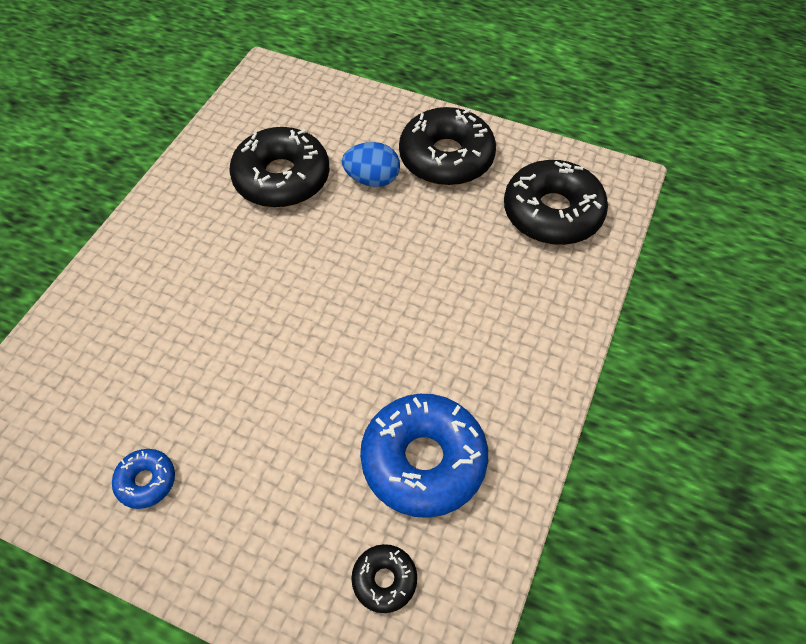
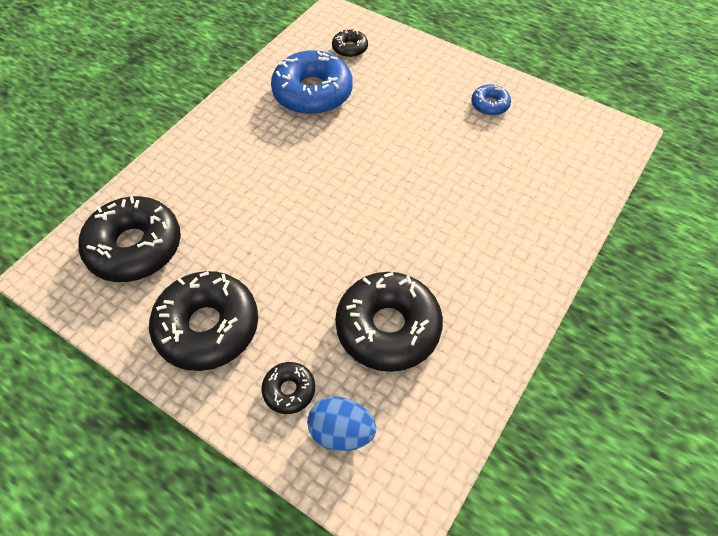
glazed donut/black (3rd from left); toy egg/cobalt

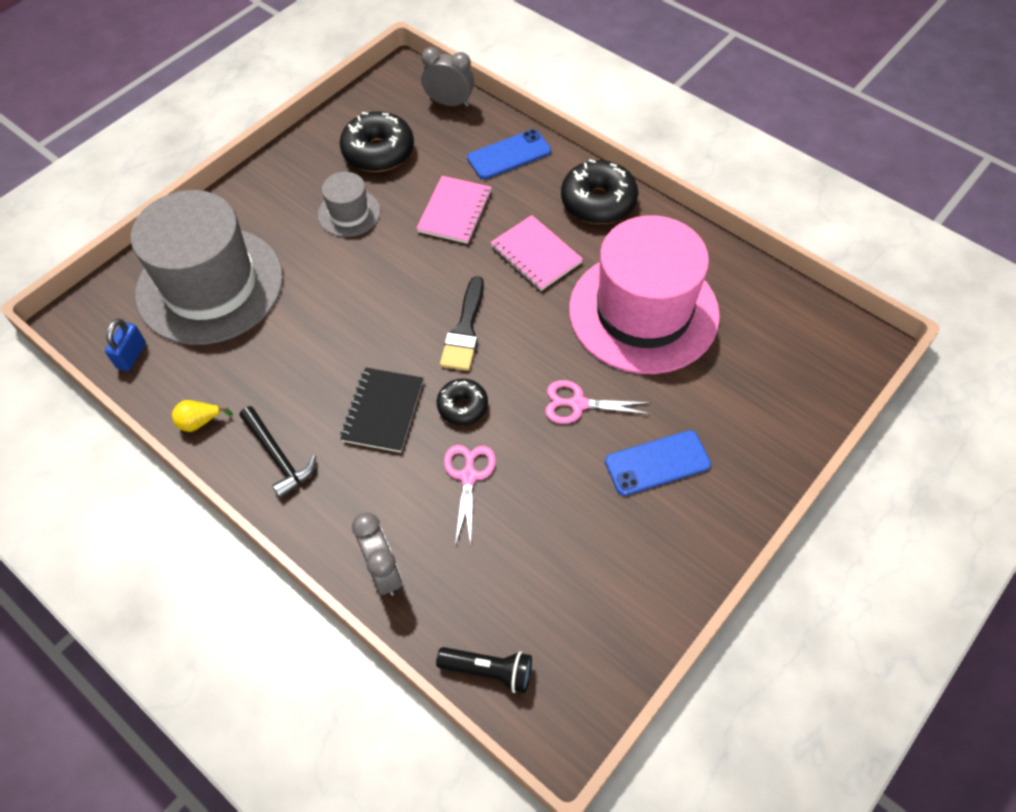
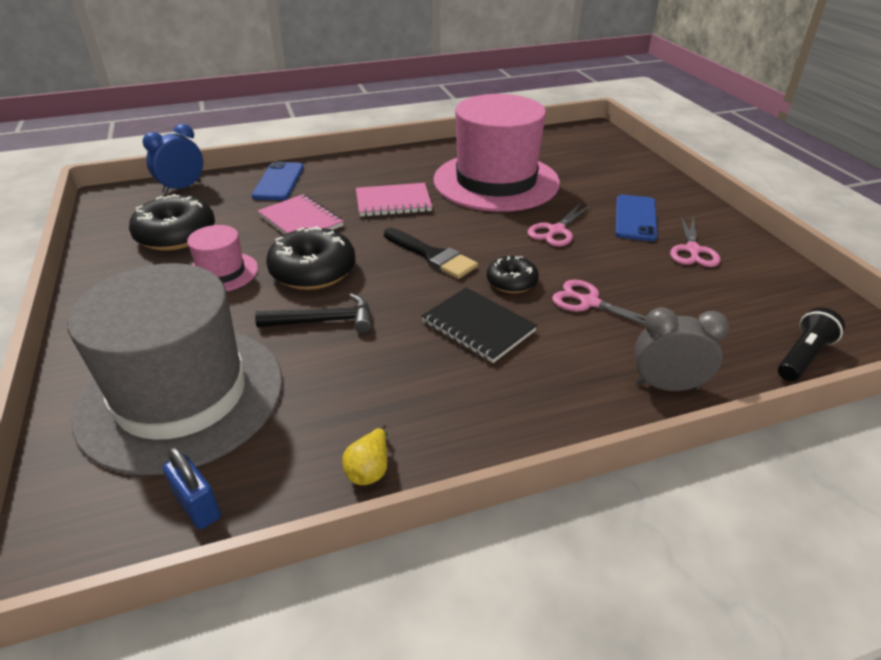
clock/cobalt; hat/rose-pink (1st from left); hammer/black; glazed donut/black (2nd from left); pair of scissors/rose-pink (3rd from left)

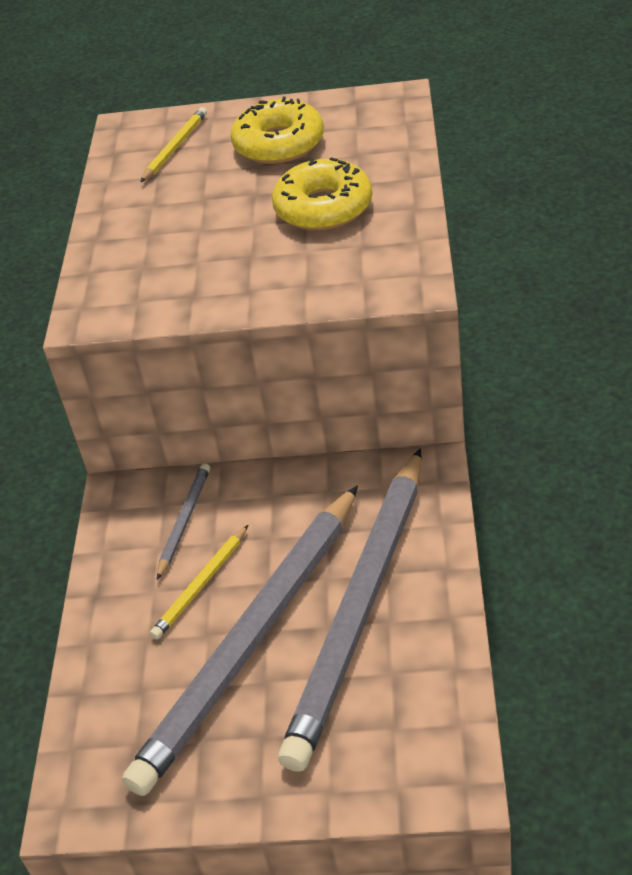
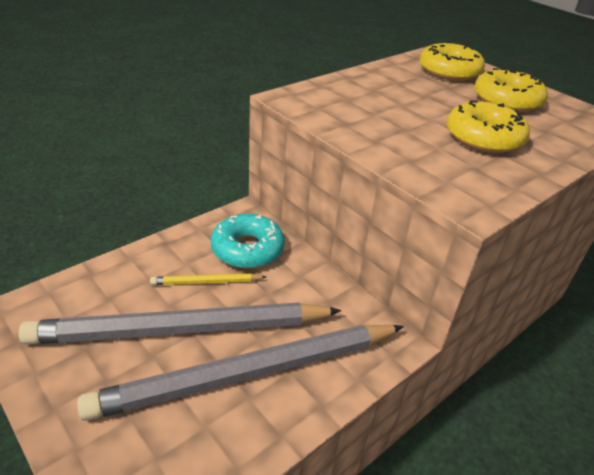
glazed donut/aqua; glazed donut/golden (1st from left)

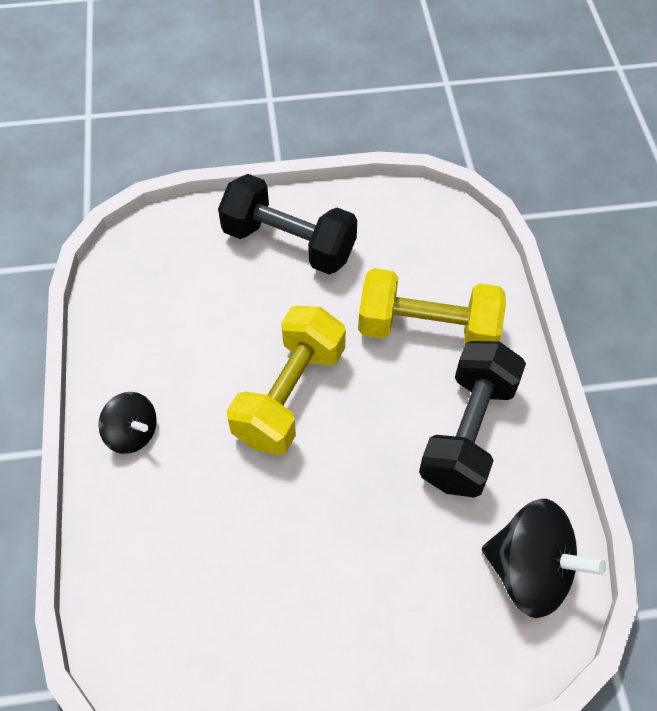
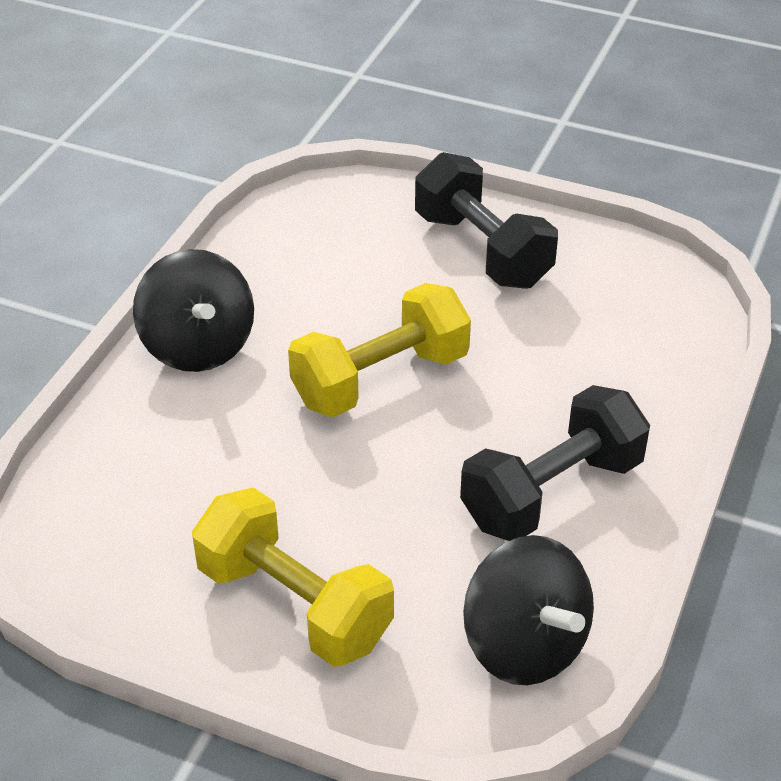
whirligig/black (1st from left); dumbbell/golden (1st from left)

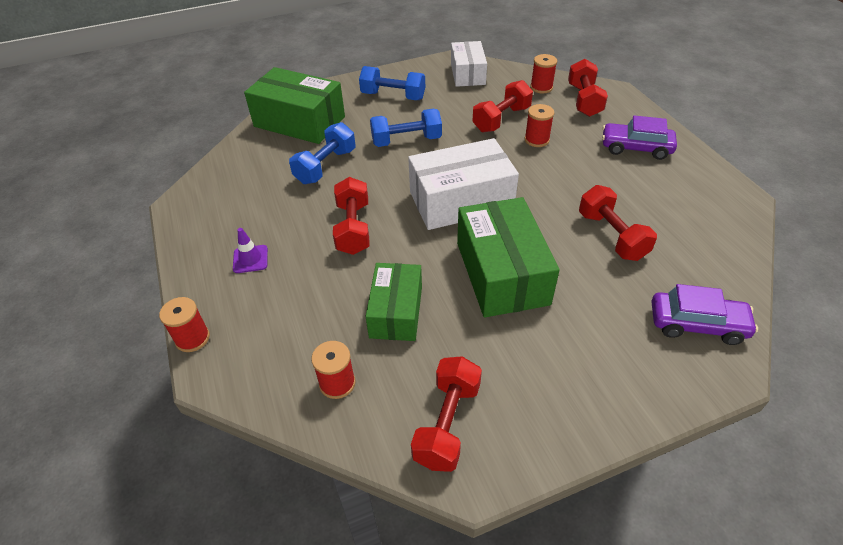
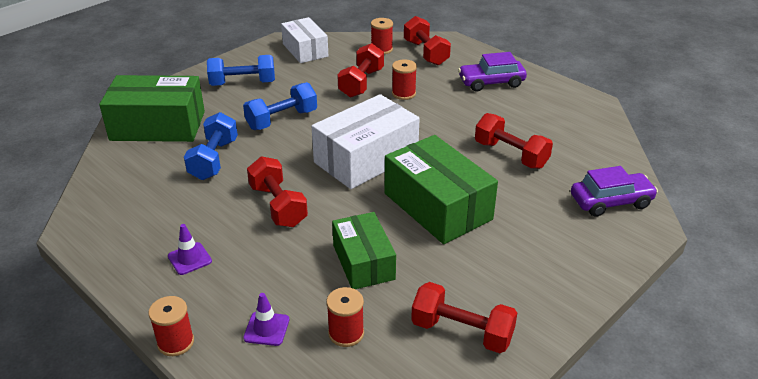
road cone/purple (2nd from left); dumbbell/red (4th from left)

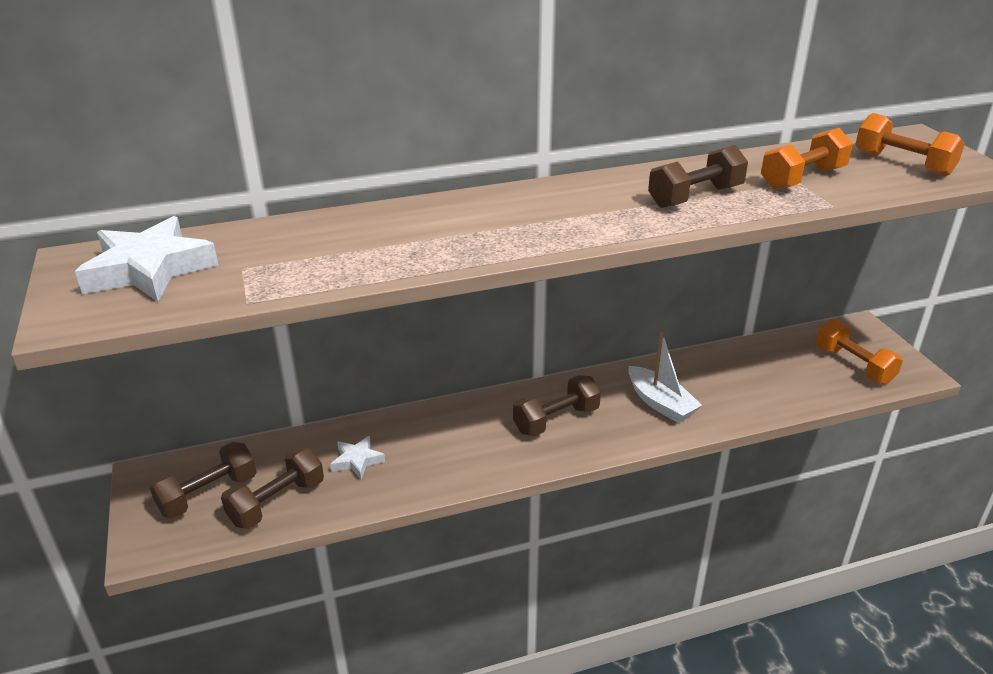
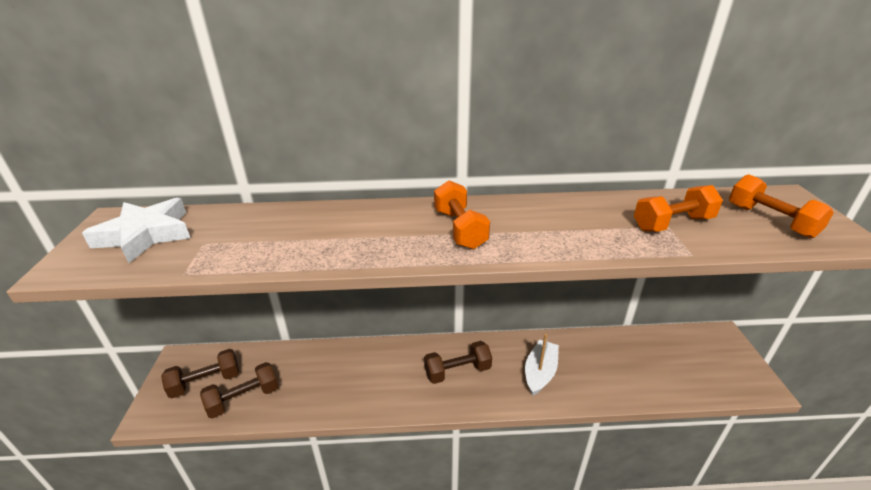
dumbbell/orange-coloured (1st from left); toy boat/snow-white; star/snow-white (2nd from left in the first image); dumbbell/russet (4th from left in the first image)

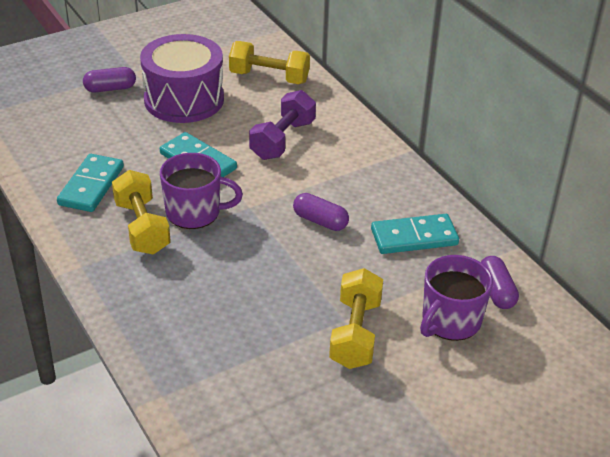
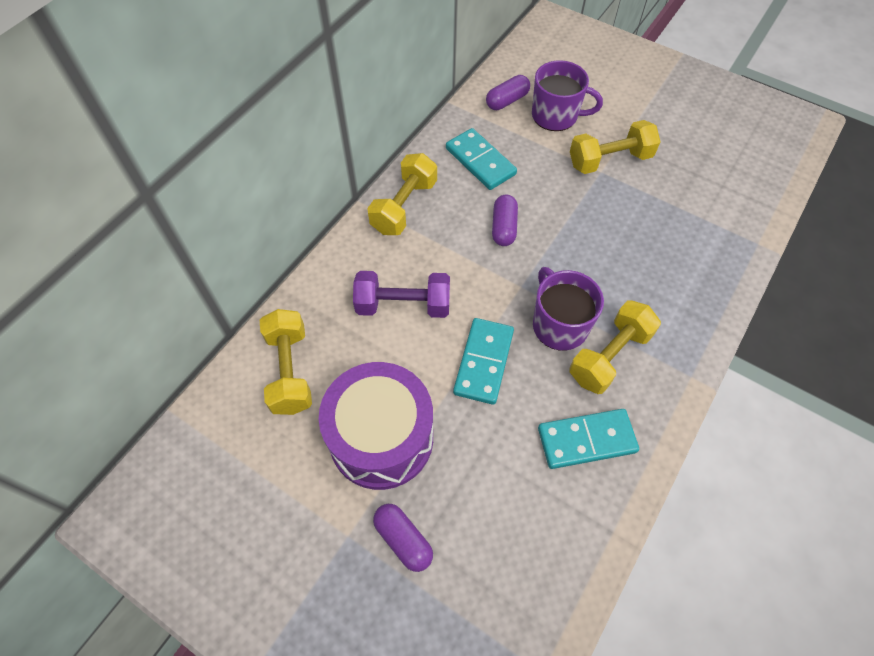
dumbbell/golden (2nd from left)

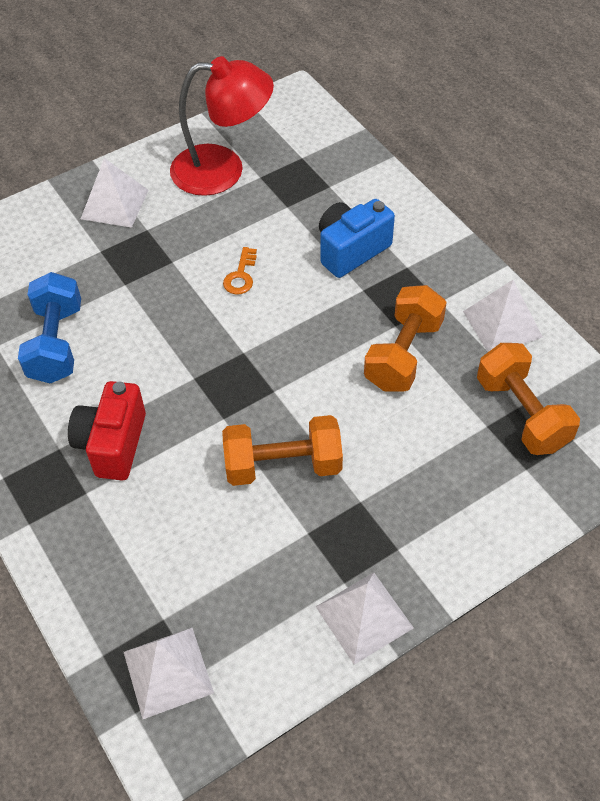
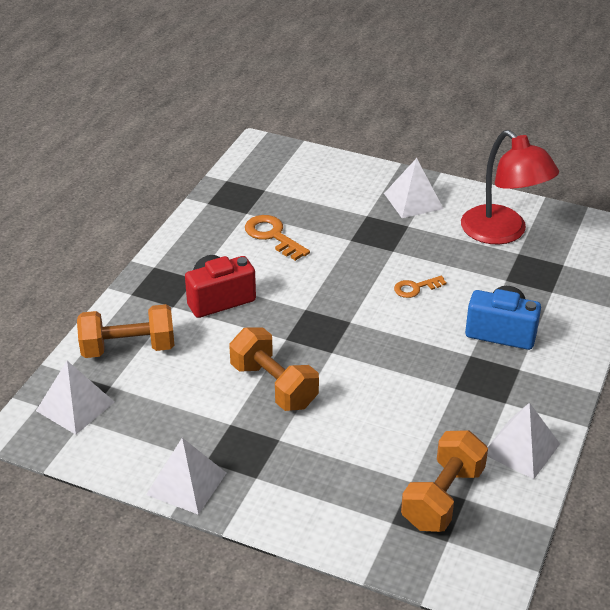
dumbbell/orange-coloured (1st from left); key/orange-coloured (1st from left)

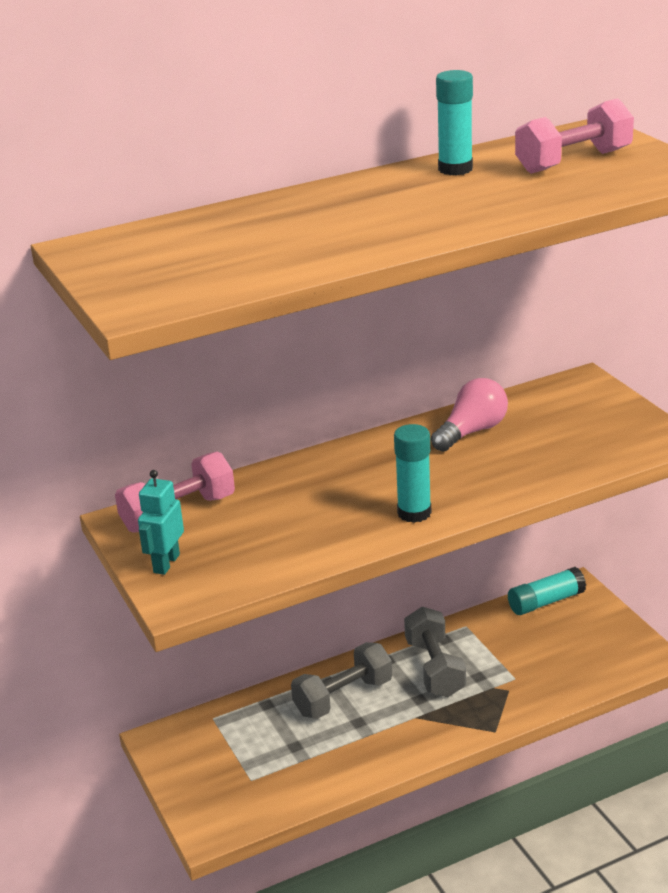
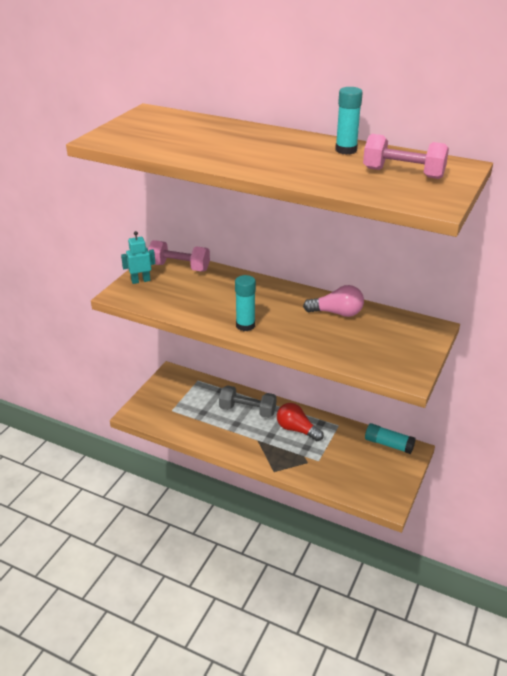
lightbulb/red

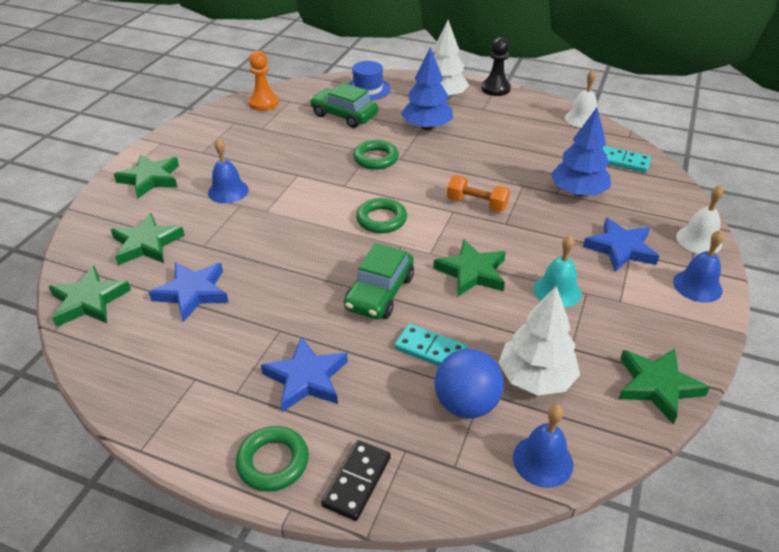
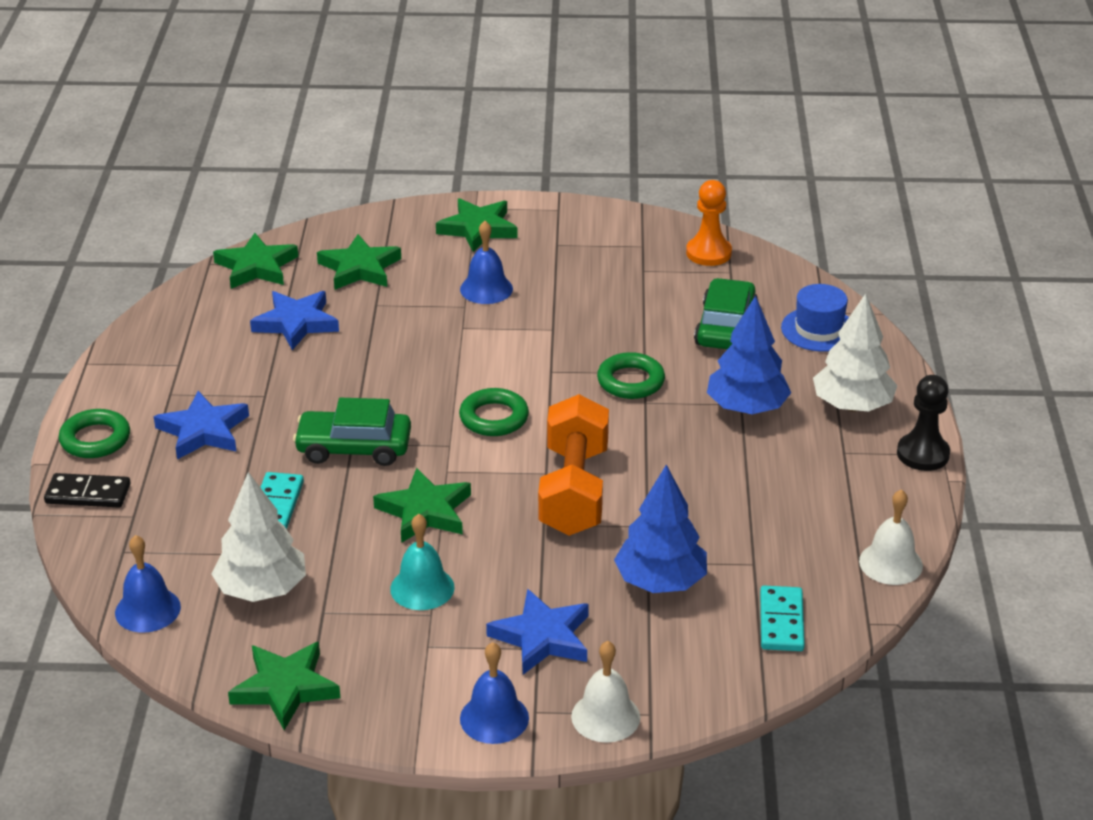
dumbbell/orange-coloured; sphere/cobalt

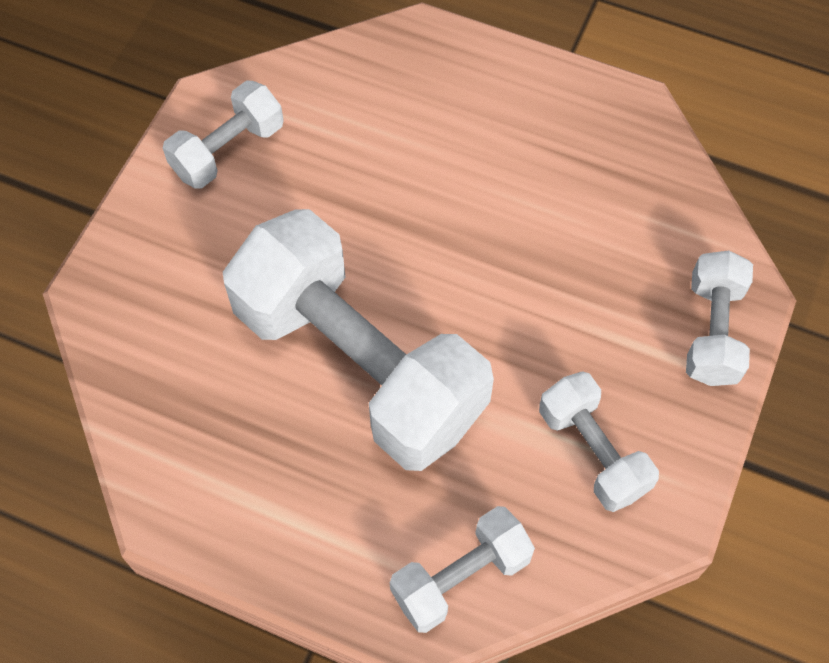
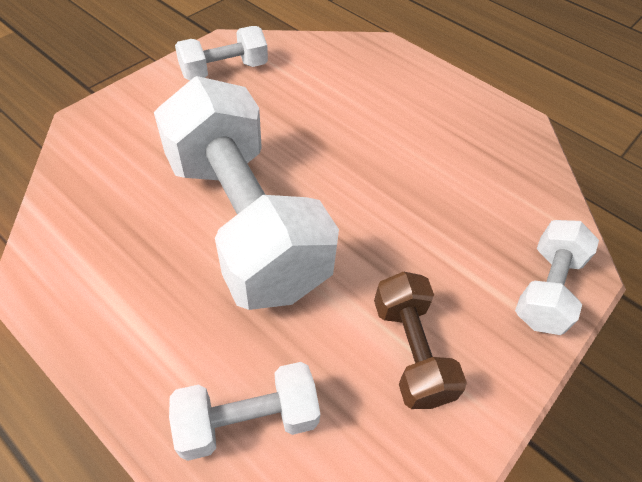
dumbbell/russet

